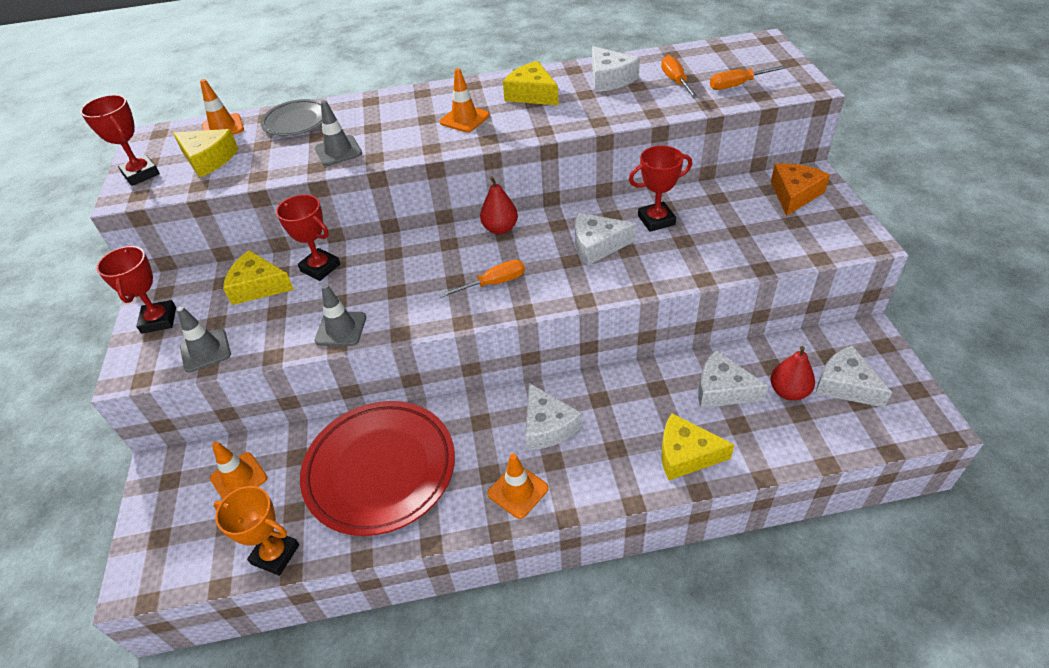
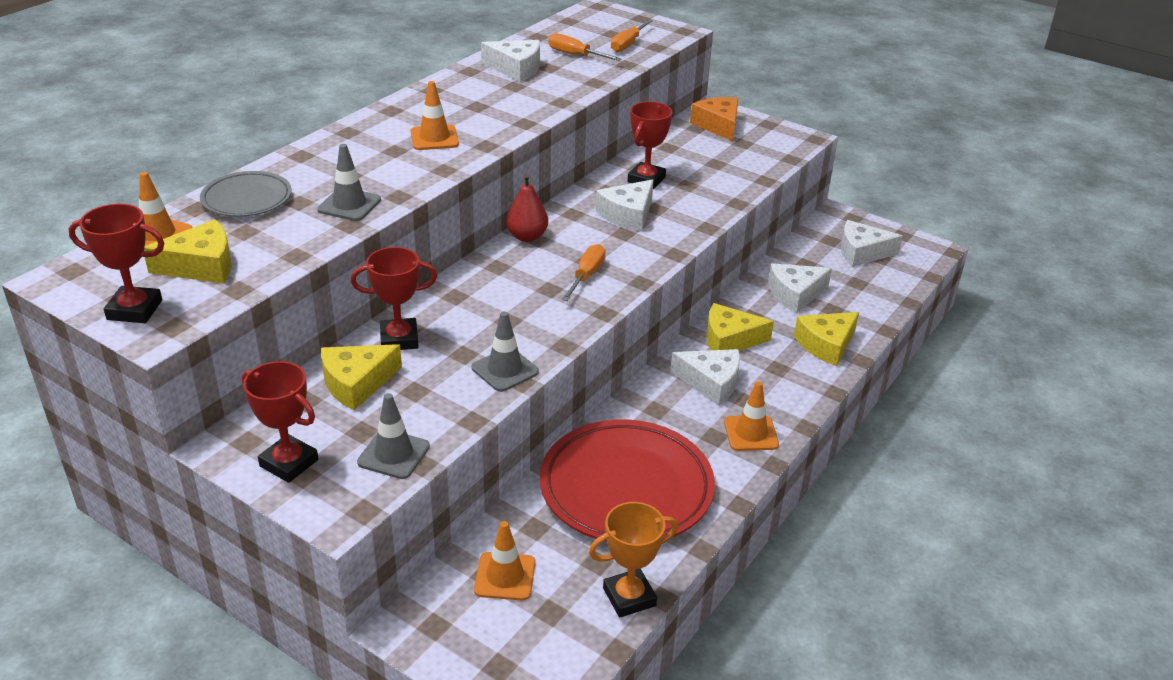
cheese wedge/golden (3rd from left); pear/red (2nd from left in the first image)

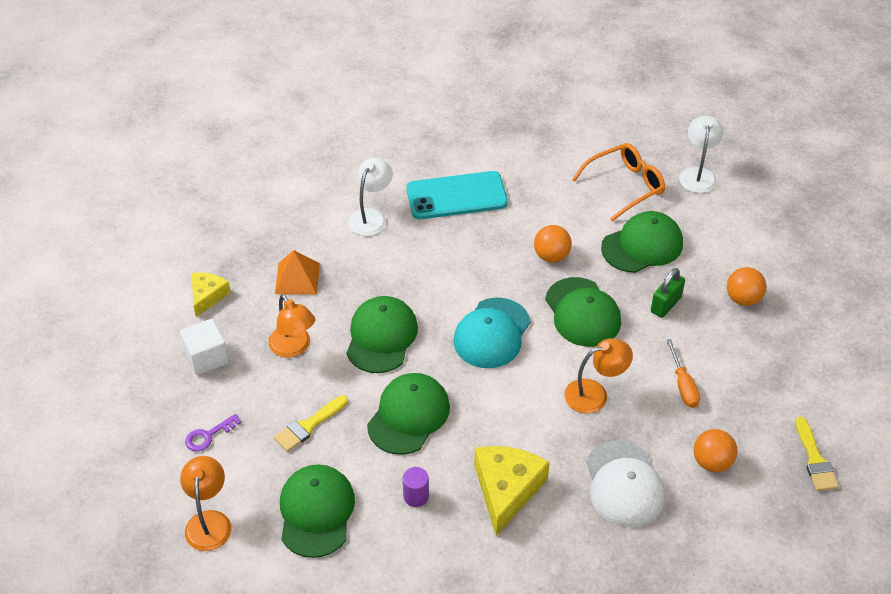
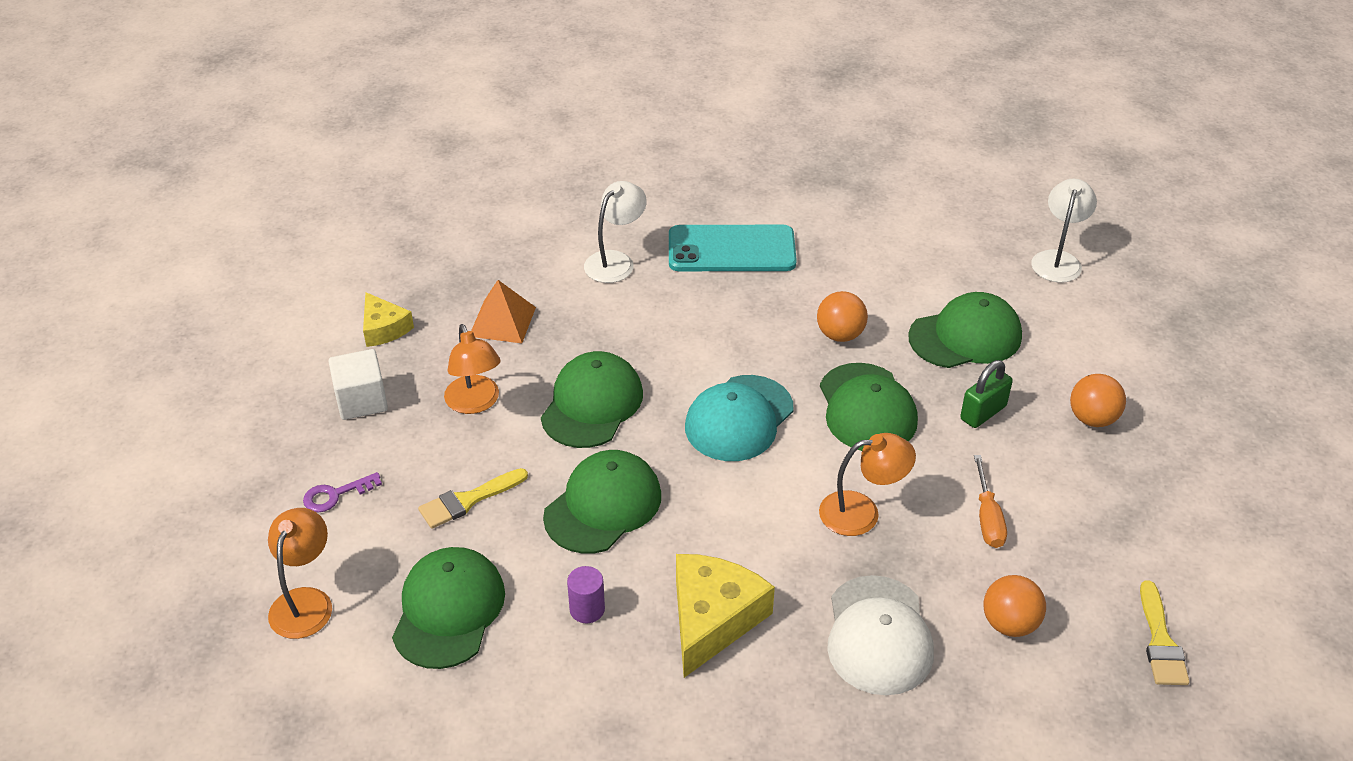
cheese wedge/golden (1st from left); glasses/orange-coloured

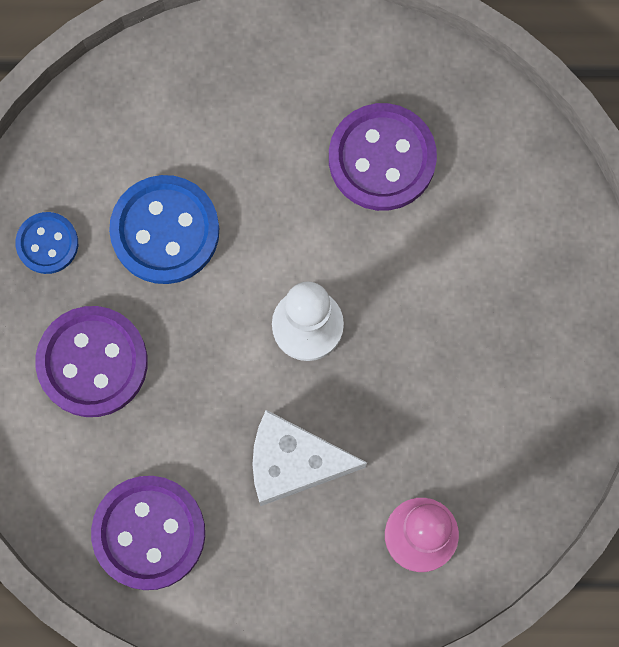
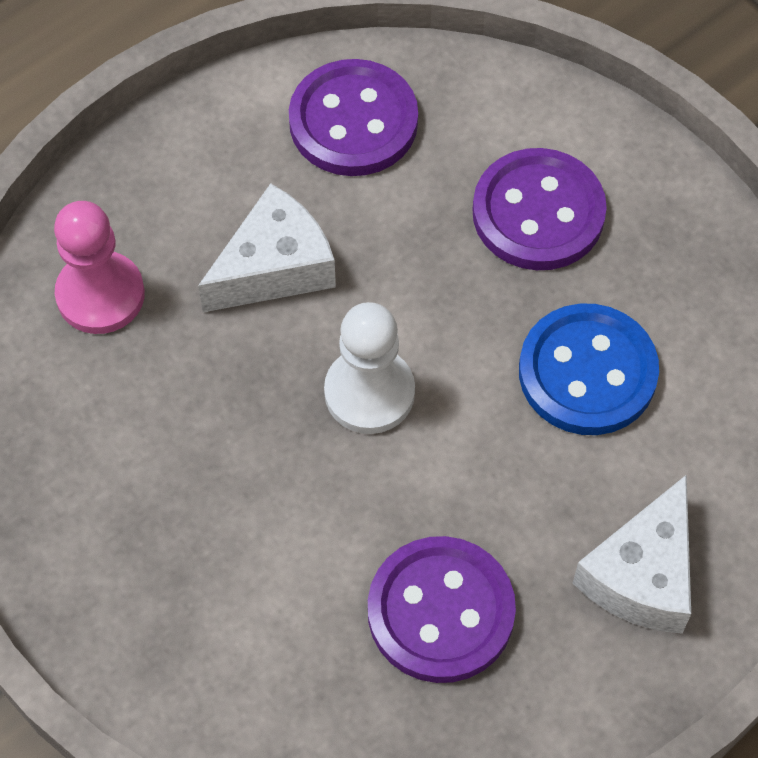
cheese wedge/snow-white (2nd from left); shirt button/cobalt (1st from left in the first image)

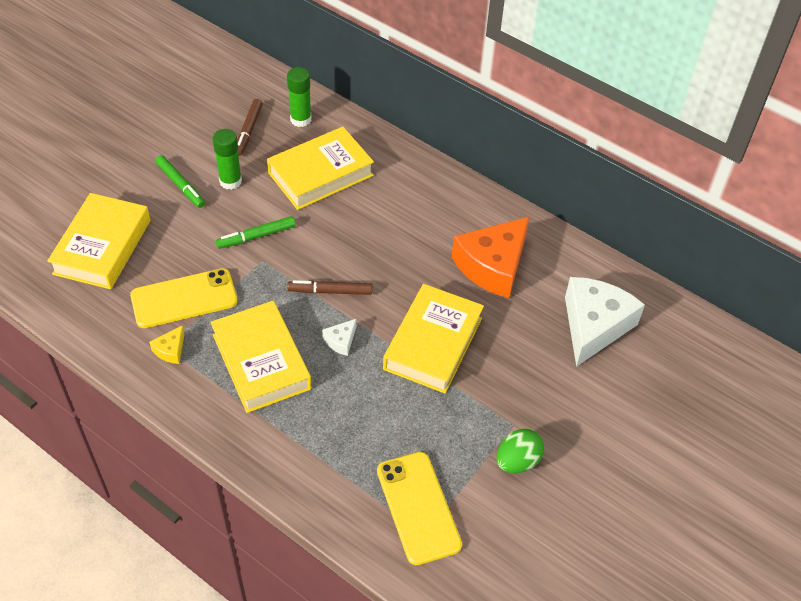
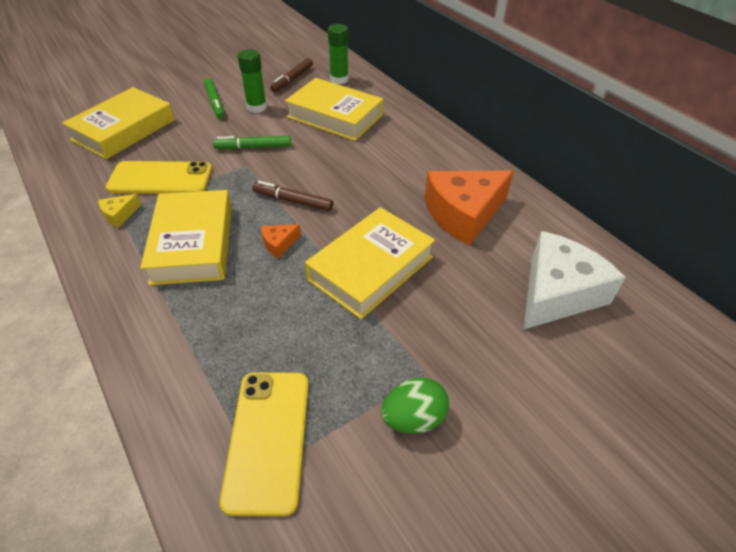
cheese wedge/orange-coloured (1st from left); hardback/golden (3rd from left)

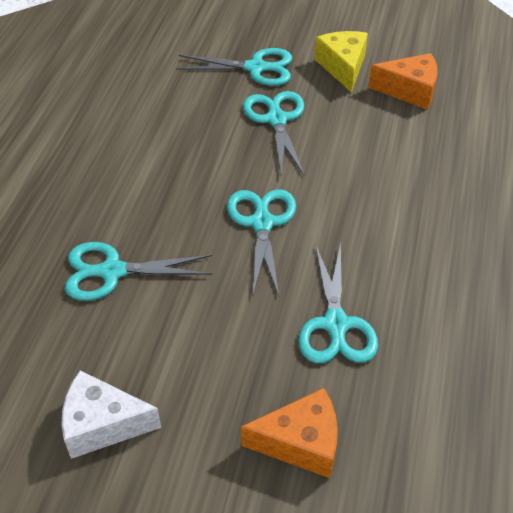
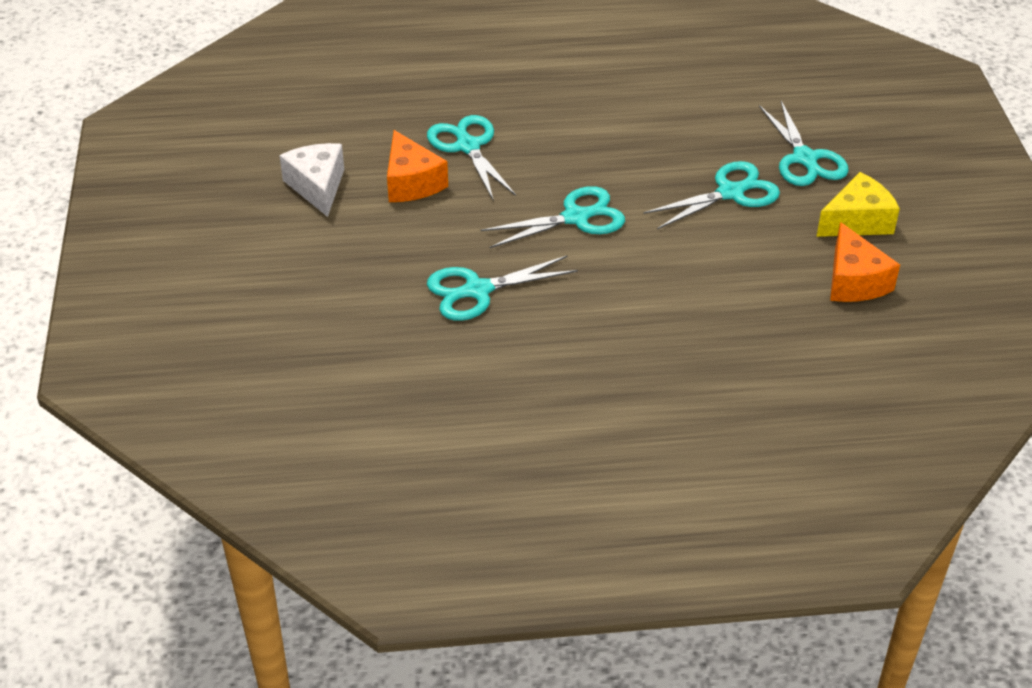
cheese wedge/orange-coloured (1st from left)

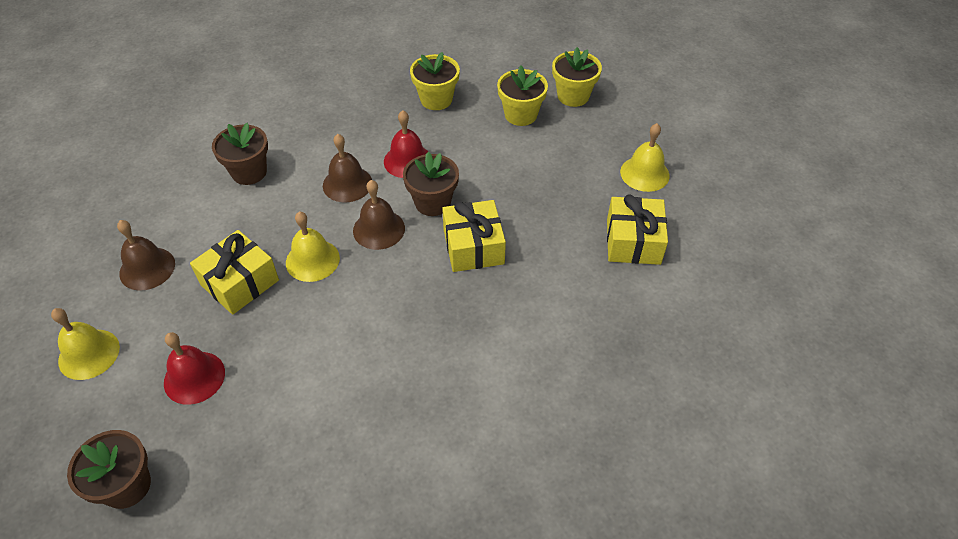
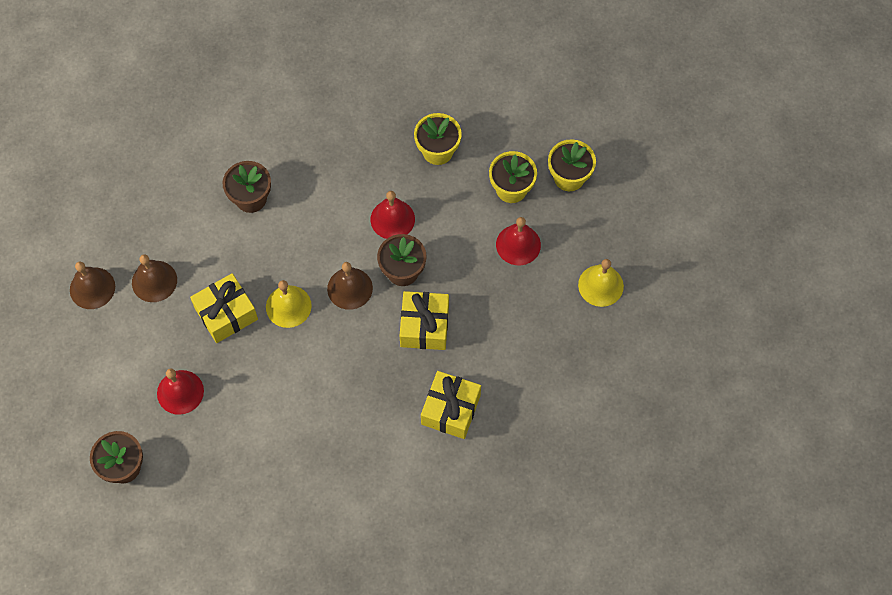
hand bell/russet (1st from left); gift/golden (3rd from left); hand bell/red (3rd from left); hand bell/golden (1st from left in the first image)

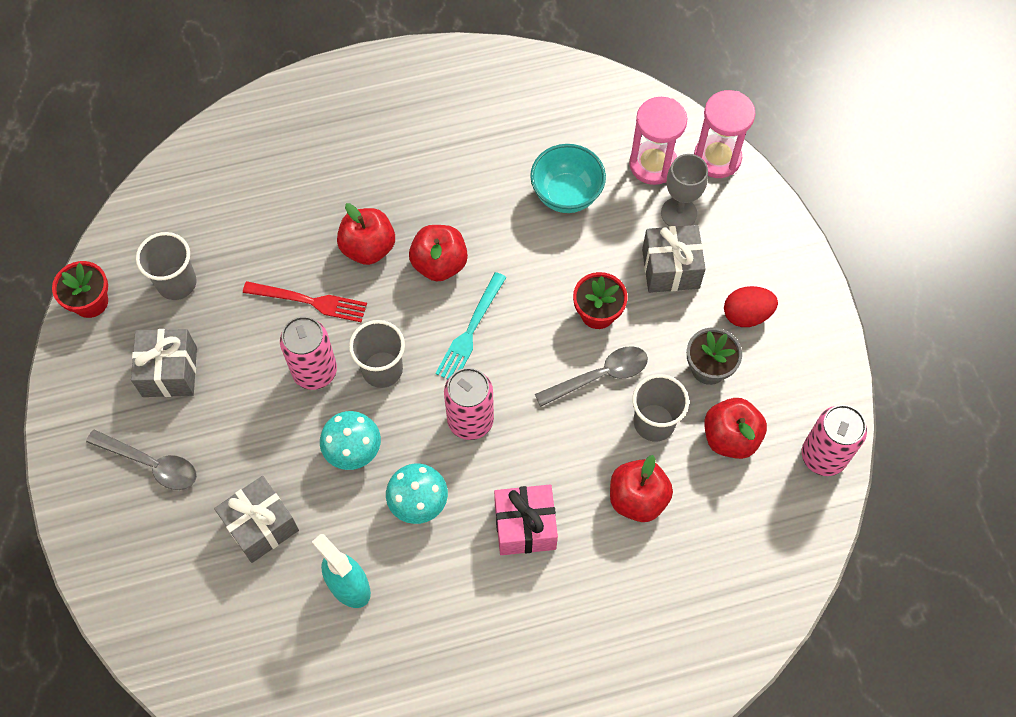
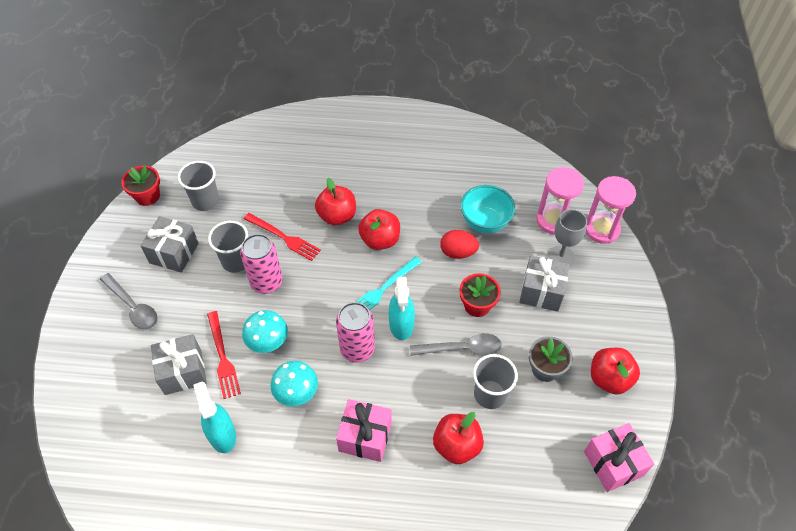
dinner fork/red (1st from left); cup/ash-grey (2nd from left); sprayer/aqua (2nd from left); toy egg/red; gift/rose-pink (2nd from left); apple fruit/red (4th from left)

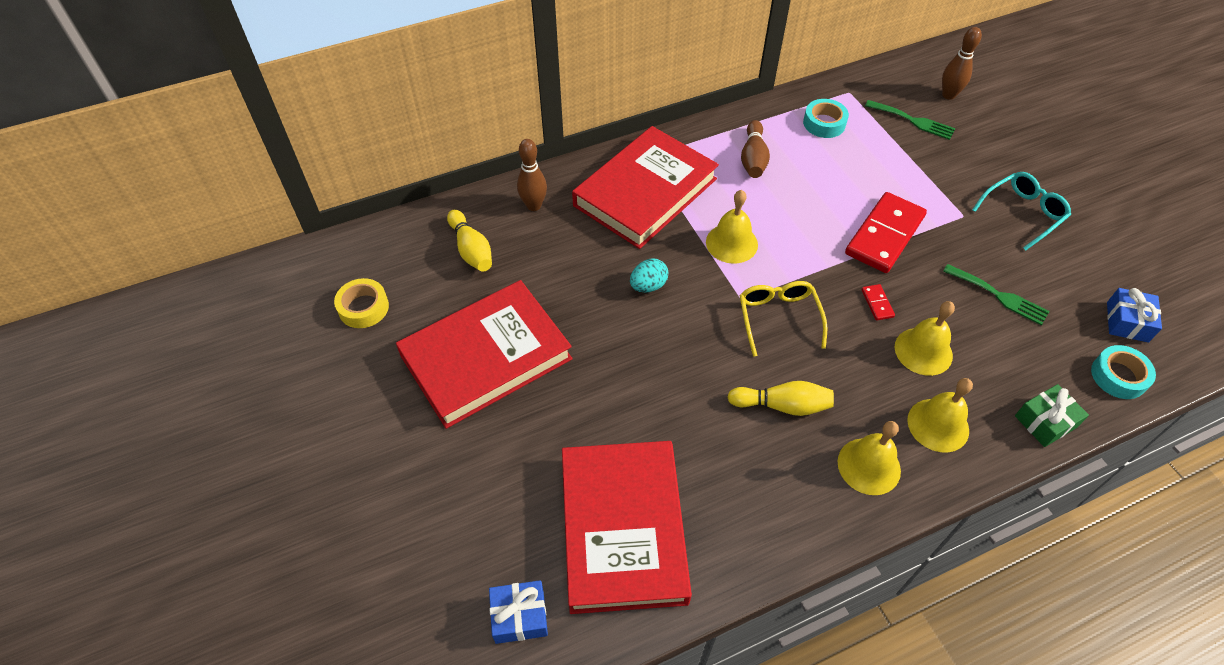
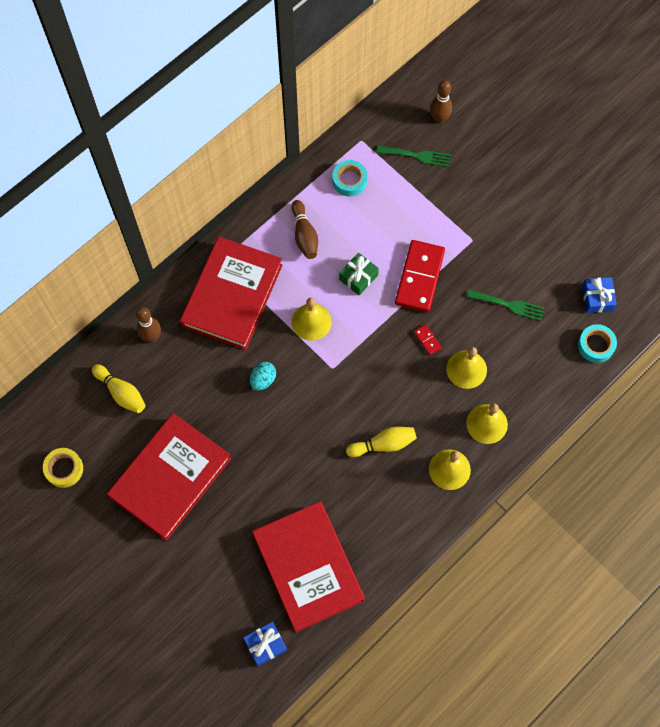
gift/green; glasses/golden; glasses/aqua

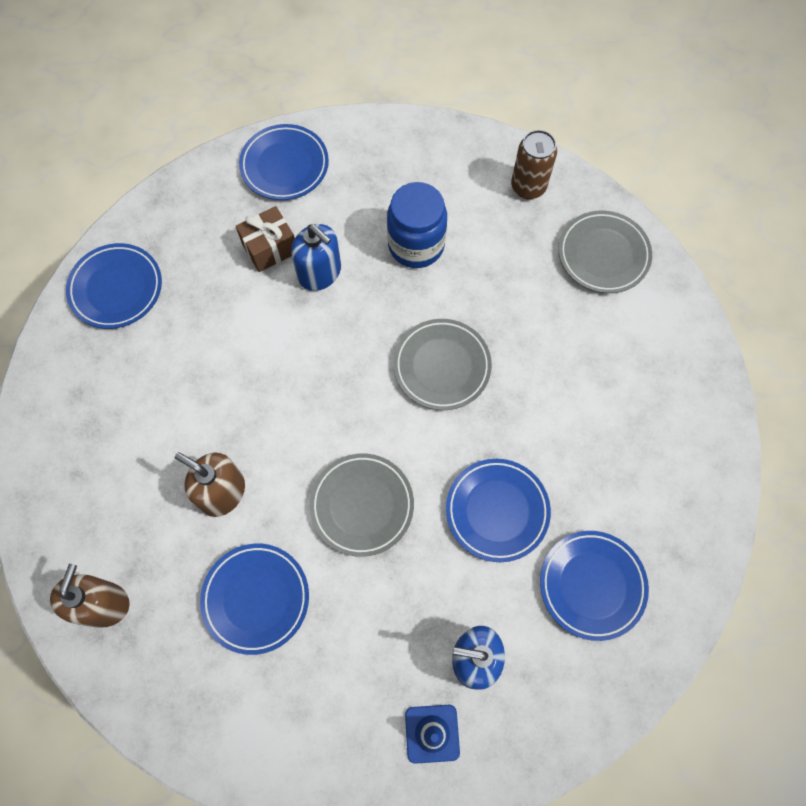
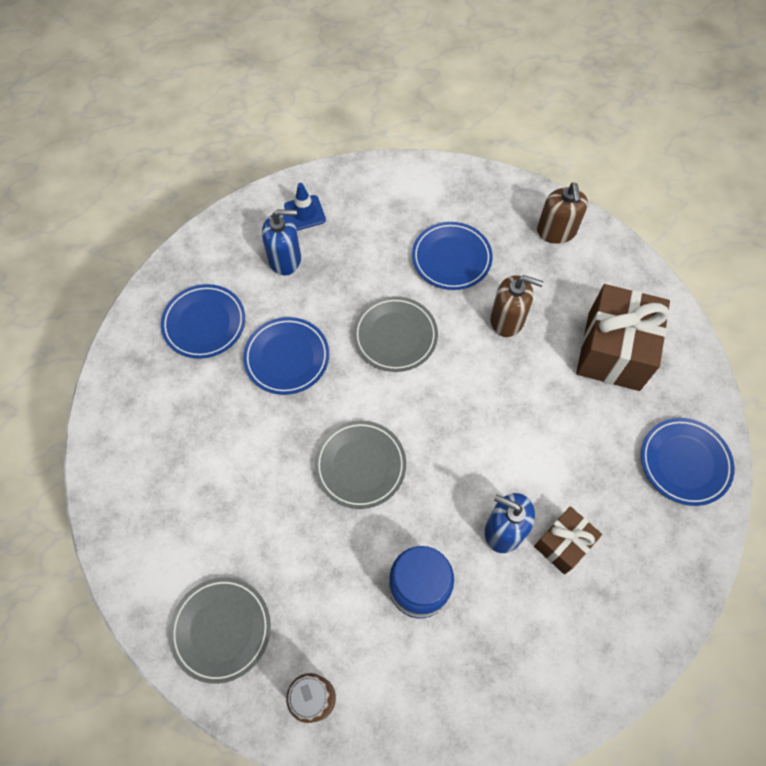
gift/russet (2nd from left); plate/cobalt (3rd from left in the first image)

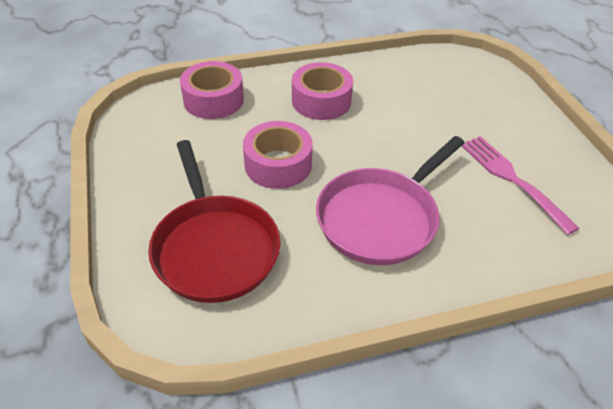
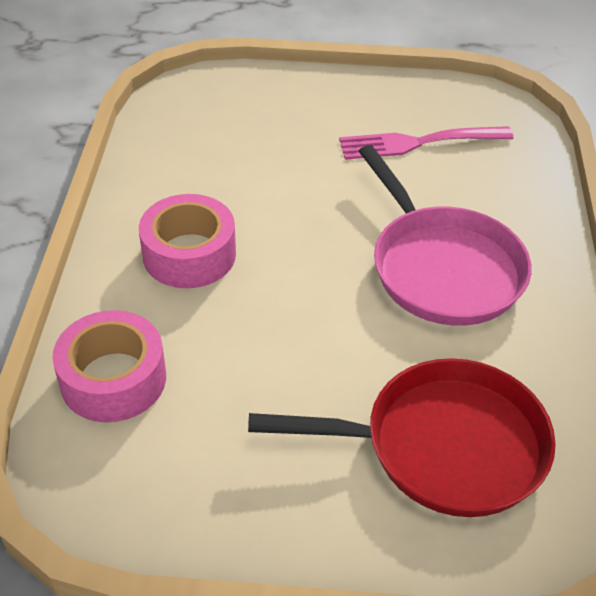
sticky tape/rose-pink (2nd from left in the first image)

